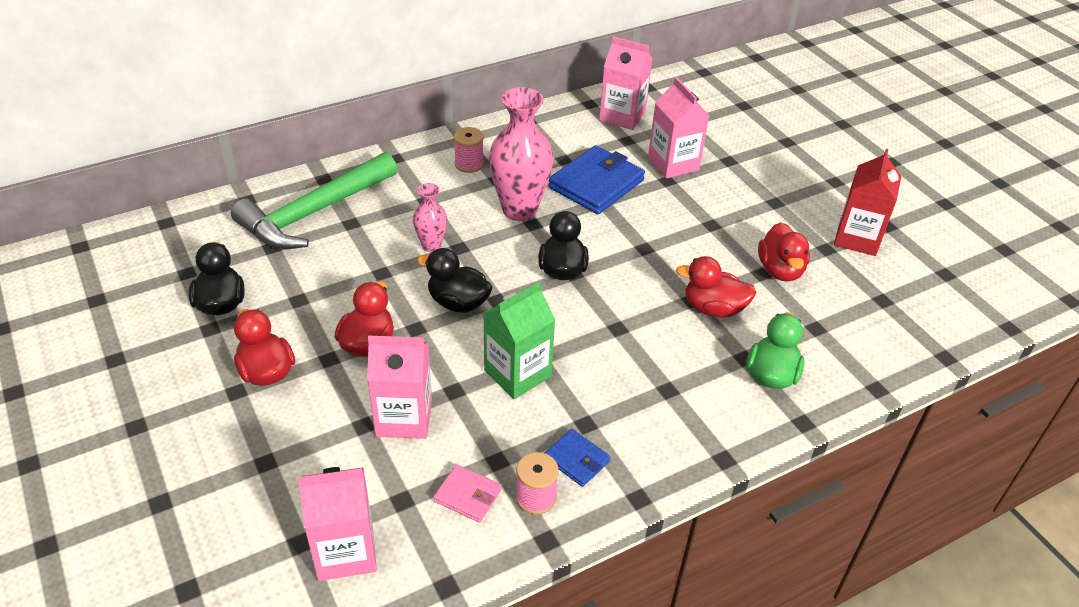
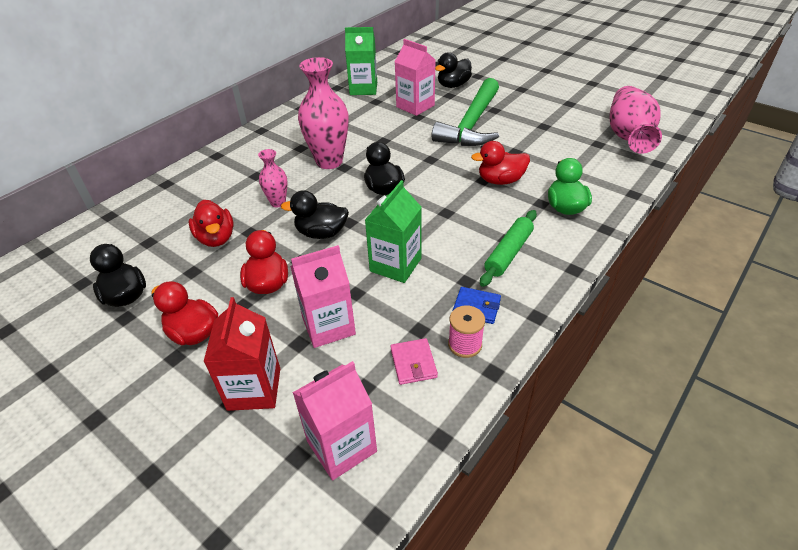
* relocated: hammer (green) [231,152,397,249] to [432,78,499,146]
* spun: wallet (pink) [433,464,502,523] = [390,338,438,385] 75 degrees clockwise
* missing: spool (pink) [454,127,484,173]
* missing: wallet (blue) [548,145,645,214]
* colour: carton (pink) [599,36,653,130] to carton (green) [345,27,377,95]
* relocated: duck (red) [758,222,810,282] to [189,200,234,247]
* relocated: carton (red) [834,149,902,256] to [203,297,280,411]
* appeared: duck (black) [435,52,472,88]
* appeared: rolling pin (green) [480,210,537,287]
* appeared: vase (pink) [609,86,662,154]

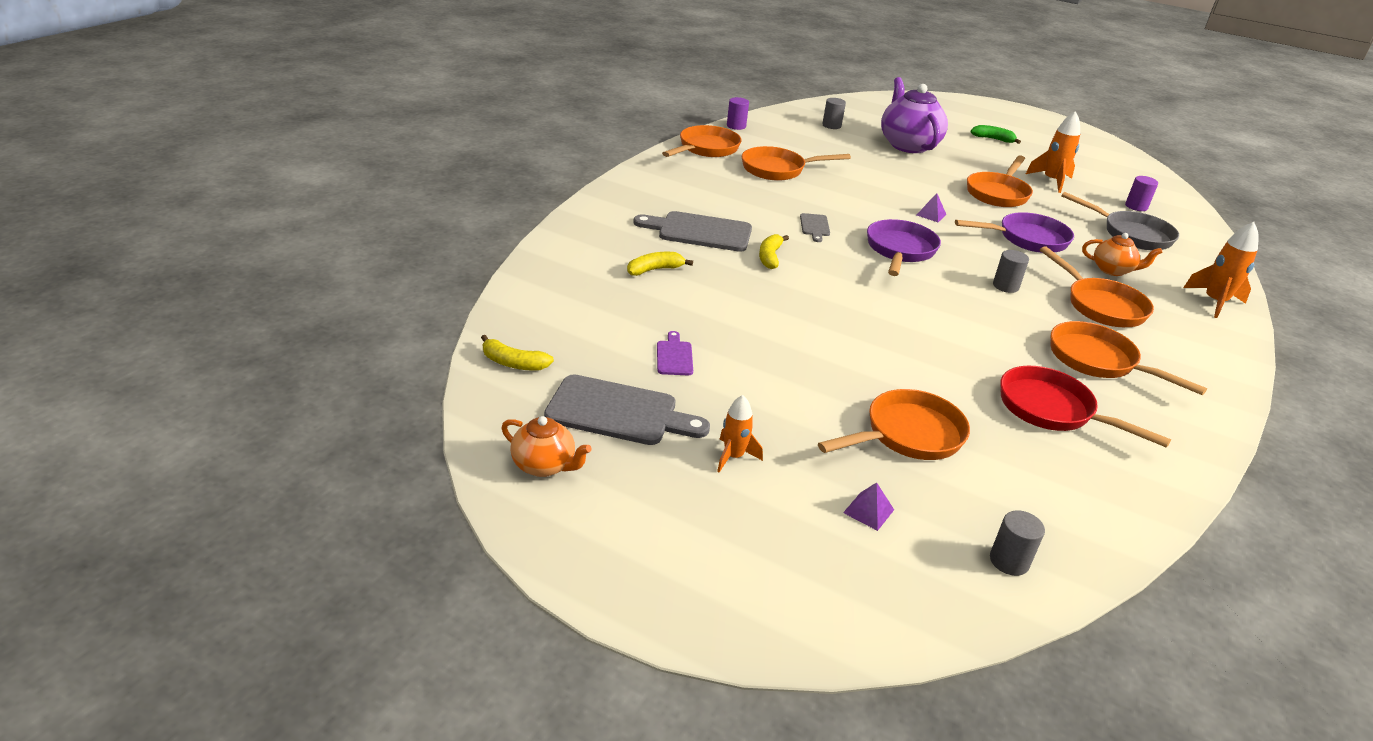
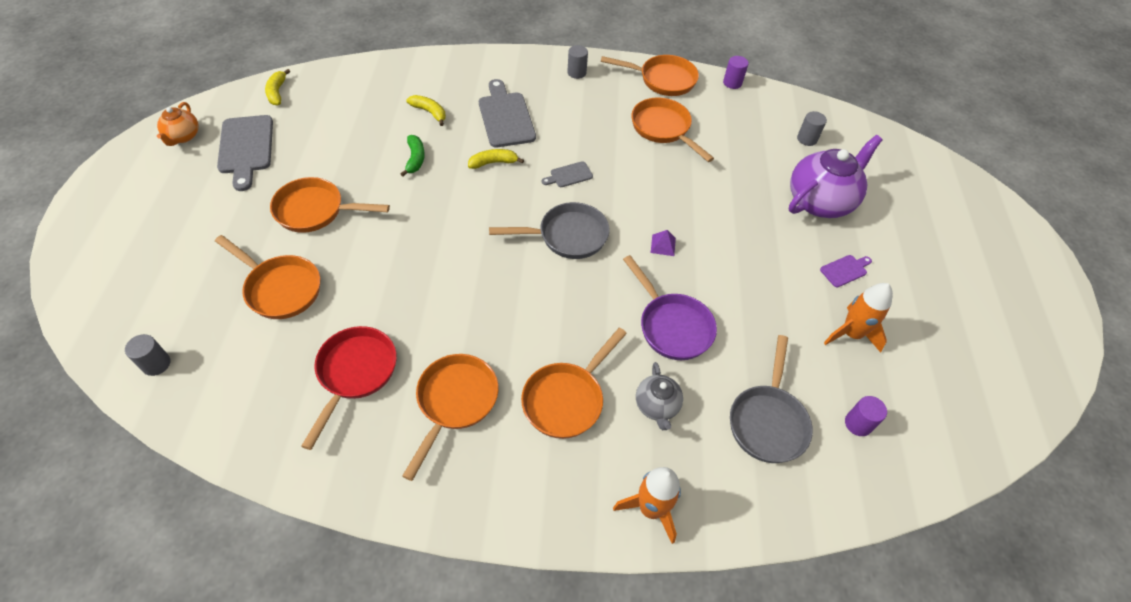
* relocated: cutting board (purple) [657,331,693,375] to [820,255,872,287]
* missing: rocket (orange) [717,395,763,473]
* missing: pyramid (purple) [843,482,894,531]
* colour: pan (purple) [867,219,941,276] to pan (grey) [489,202,610,259]
* relocated: pan (orange) [967,155,1033,207] to [270,177,390,233]
* relocated: banana (green) [970,125,1021,144] to [401,135,425,177]
* relocated: cylinder (grey) [993,250,1029,293] to [567,45,588,79]
* colour: teapot (orange) [1082,233,1163,276] to teapot (grey) [636,362,683,430]

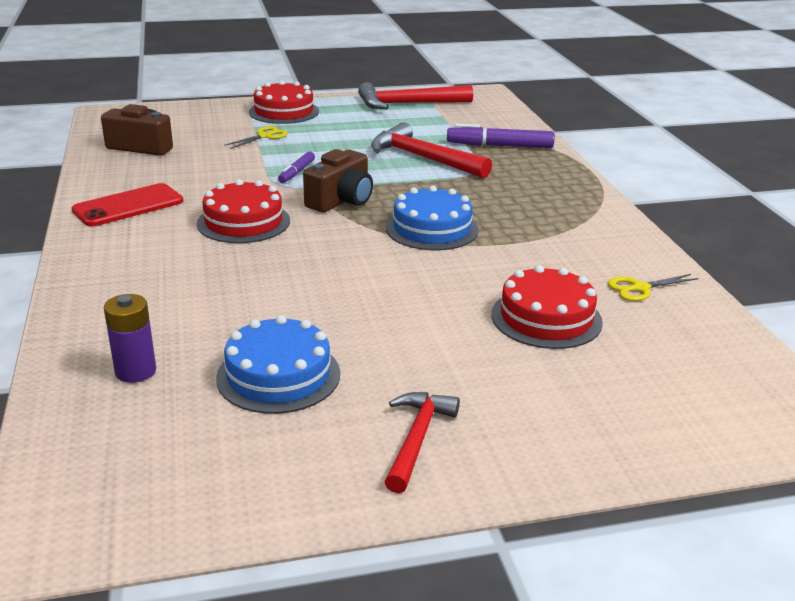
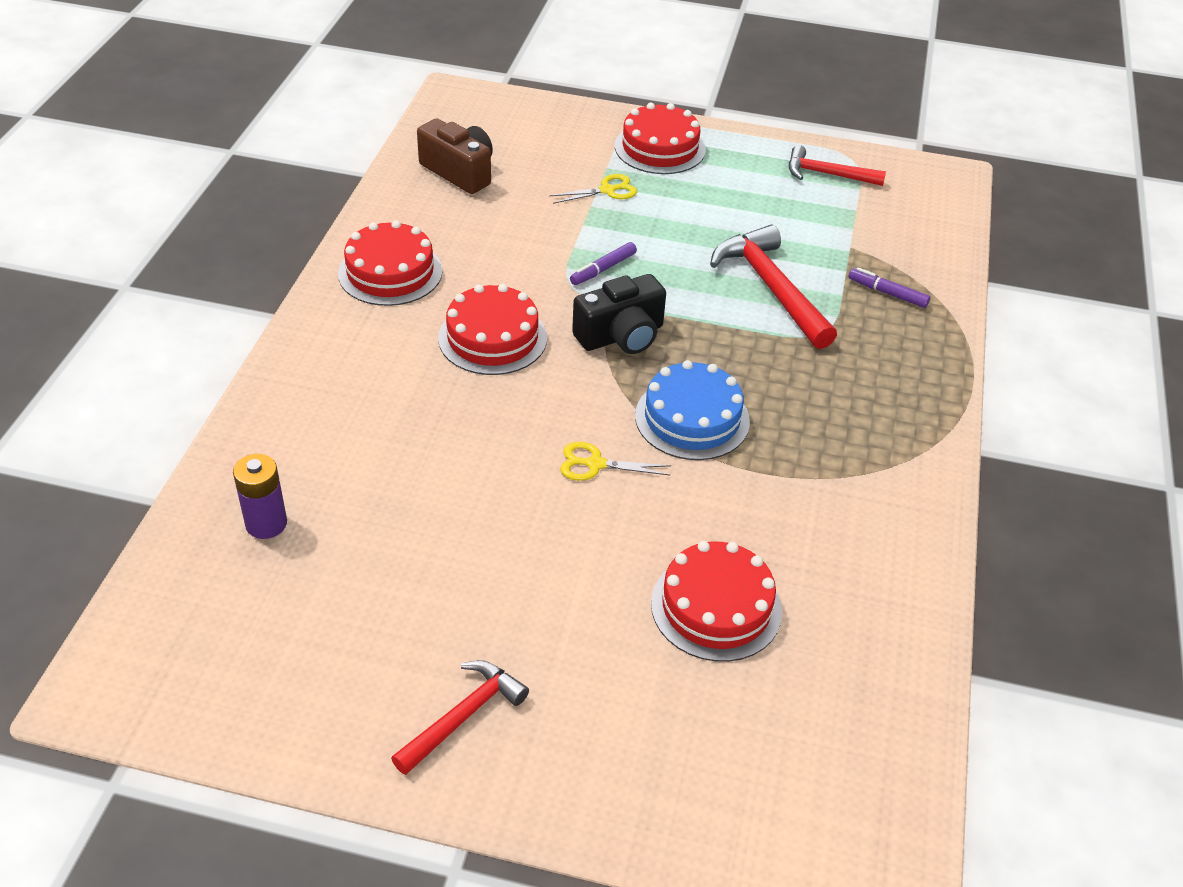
* exchanged: phone (red) [72,183,183,227] to cake (red) [338,220,442,306]
* missing: cake (blue) [216,315,340,414]
* colour: camera (brown) [303,149,373,213] to camera (black) [572,274,666,354]
* size: hammer (red) [358,82,473,109] = [789,145,886,186] x0.63
* size: marker (purple) [447,123,555,148] = [848,267,930,308] x0.58
* relocated: scissors (yellow) [608,274,699,301] to [560,442,671,481]

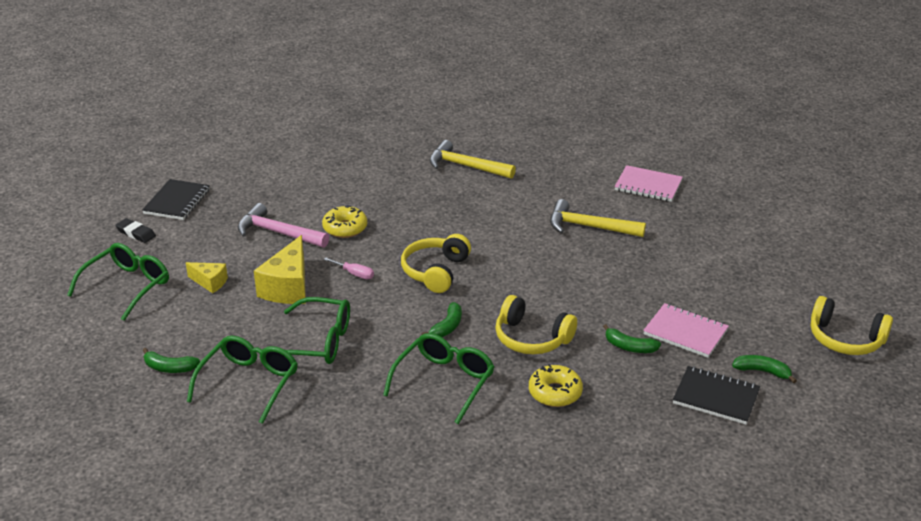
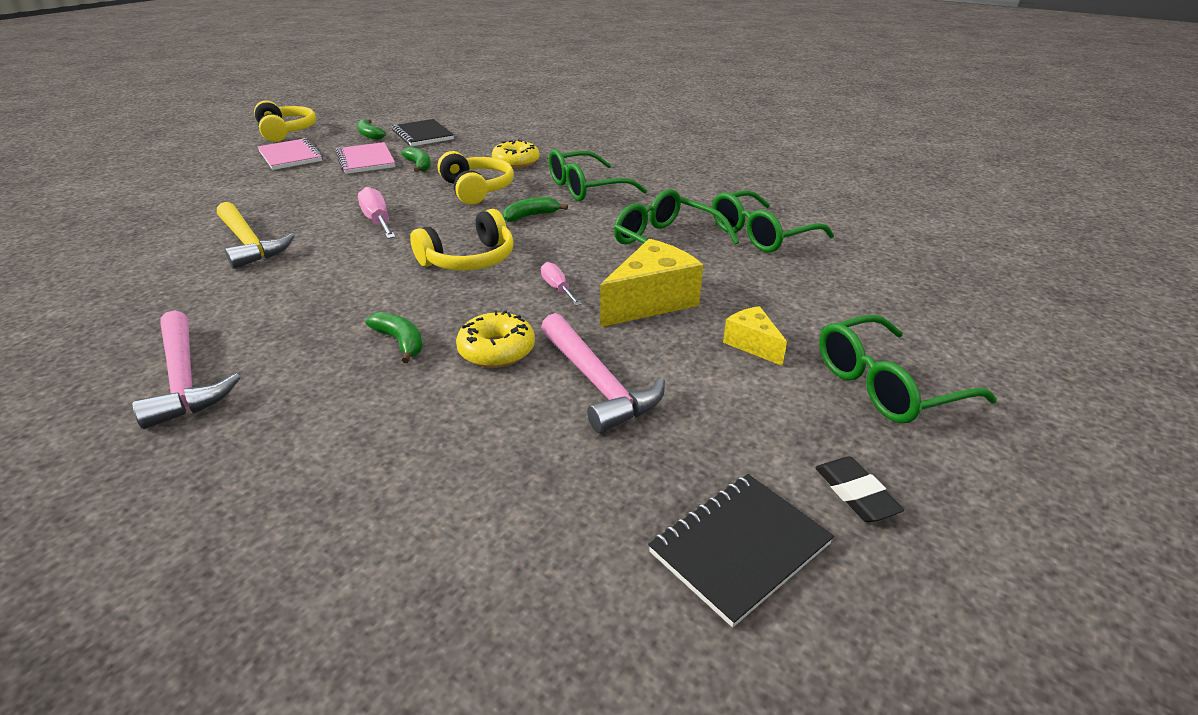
* relocated: banana (green) [142,348,200,373] to [366,312,423,363]
* colour: hammer (yellow) [429,140,516,179] to hammer (pink) [132,310,240,429]
* relocated: notebook (pink) [615,165,683,202] to [258,138,323,170]
* appeared: screwdriver (pink) [358,187,396,239]

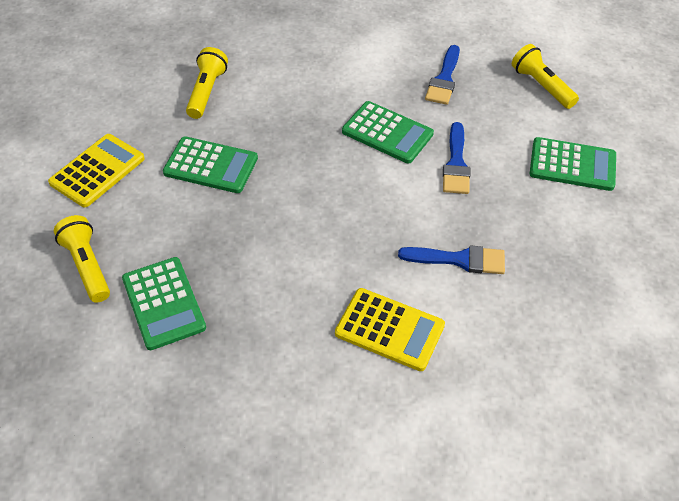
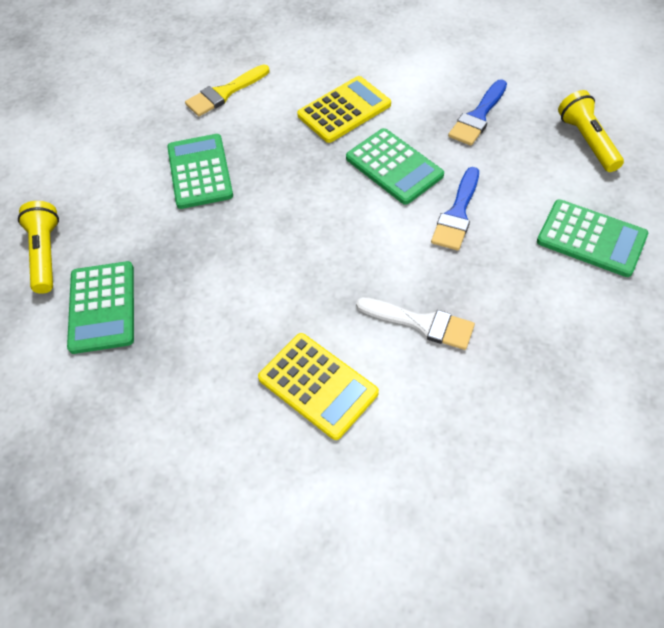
* relocated: calculator (yellow) [48,134,145,207] to [297,76,391,143]
* spun: calculator (green) [163,137,258,193] = [167,134,233,209] 135 degrees counterclockwise
* exchanged: flashlight (yellow) [186,47,228,119] to brush (yellow) [185,65,269,116]
* colour: brush (blue) [398,245,505,274] to brush (white) [356,297,475,350]

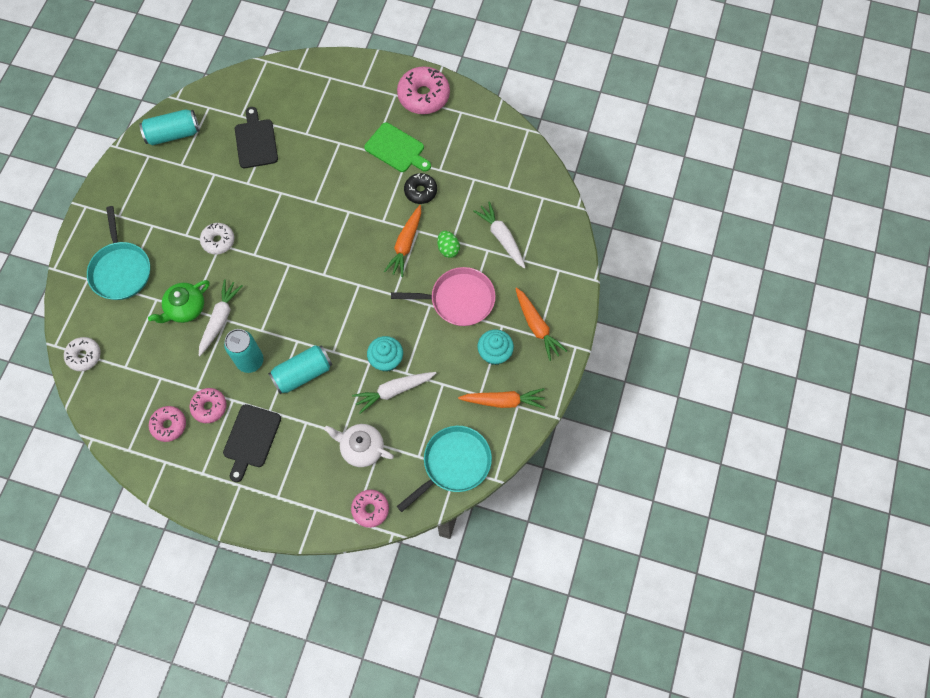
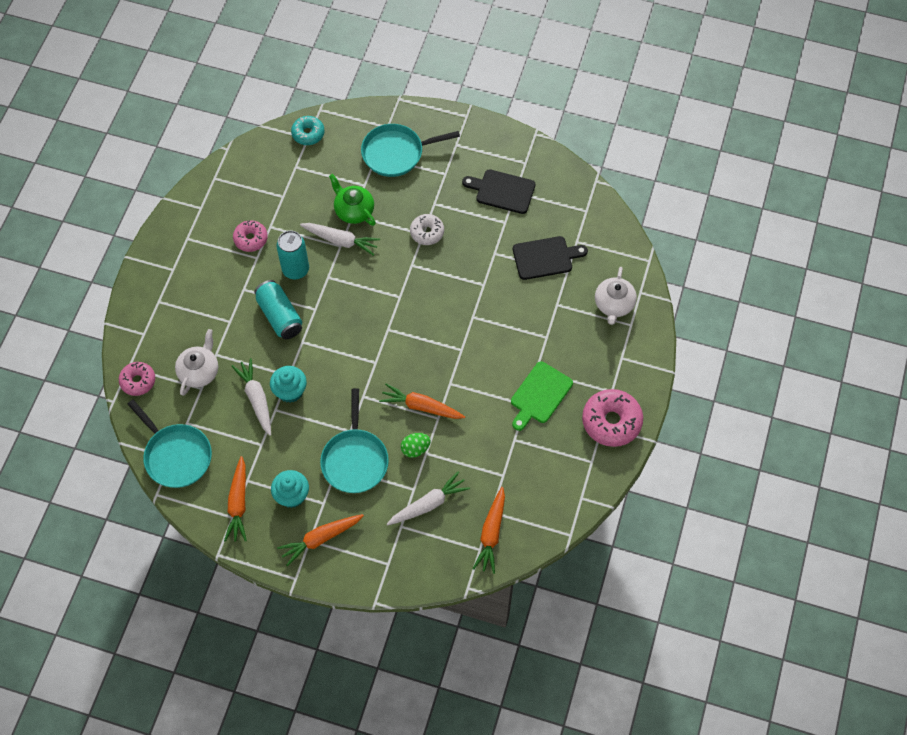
* colour: donut (white) [64,337,101,371] to donut (turquoise) [291,116,325,145]
* missing: can (turquoise) [139,109,200,145]
* missing: donut (pink) [149,406,186,442]
* relocated: cutting board (black) [223,404,281,482] to [462,169,536,214]
* colour: pan (pink) [391,267,496,326] to pan (turquoise) [320,388,389,493]
* missing: donut (black) [404,173,437,204]
* appeared: carrot (orange) [473,487,505,574]
* appeared: teapot (white) [595,267,637,325]

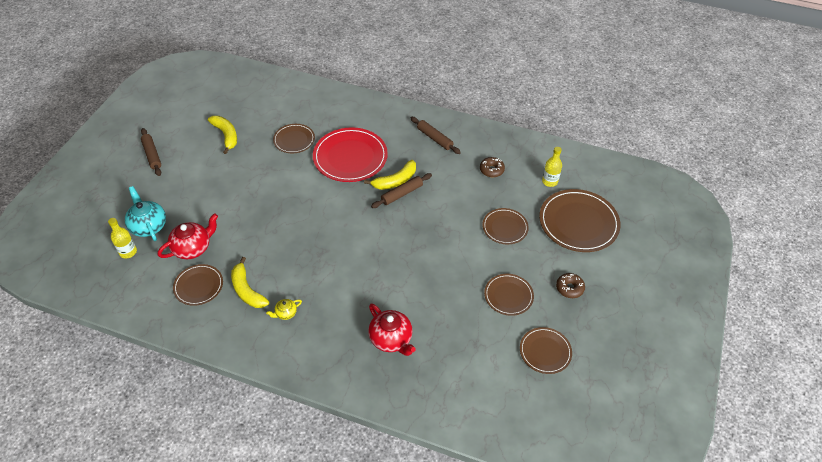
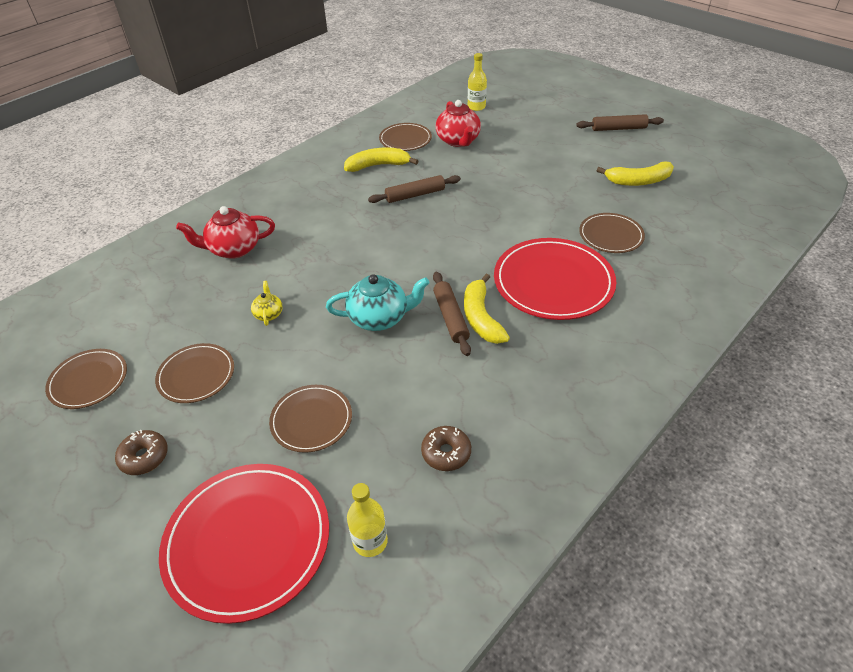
* relocated: teapot (turquoise) [125,186,166,241] to [326,274,429,331]
* relocated: teapot (yellow) [266,299,302,320] to [251,281,283,326]
* relocated: rolling pin (brown) [410,117,461,154] to [368,175,461,203]
* colour: plate (brown) [539,189,621,252] to plate (red) [159,464,329,624]

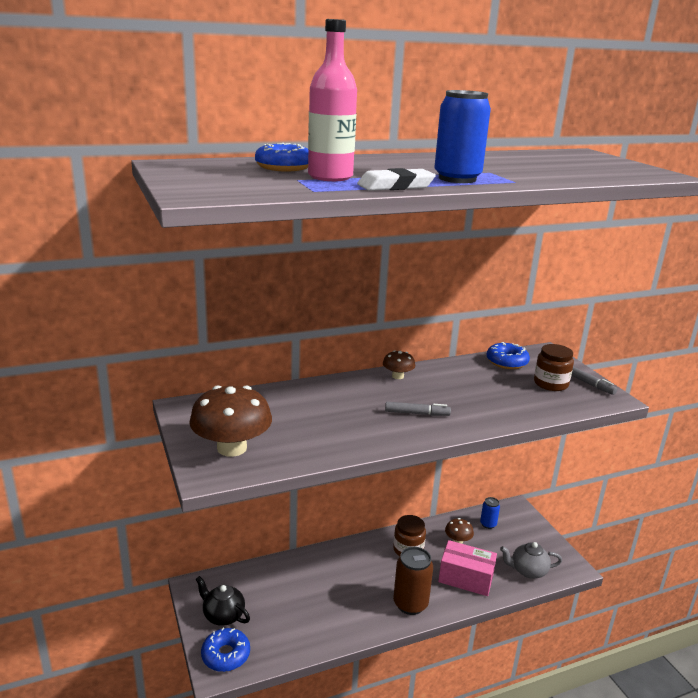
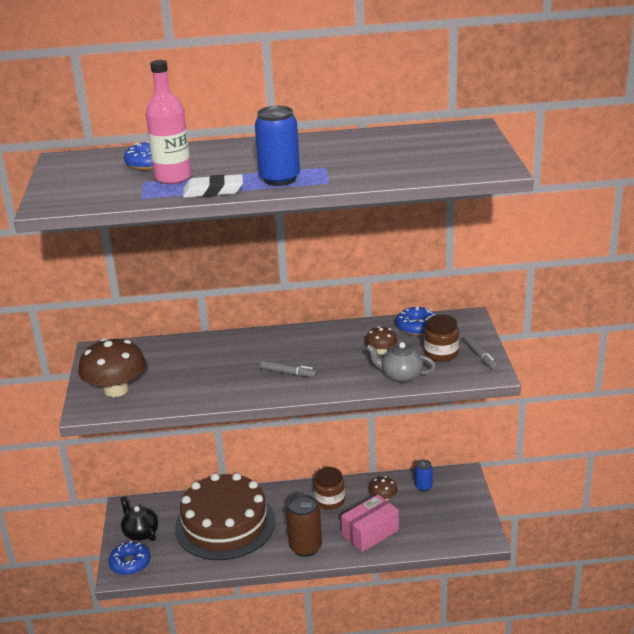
* relocated: mushroom (brown) [383,350,415,379] to [365,326,397,355]
* spun: box (pink) [438,540,497,596] = [341,494,399,552] 75 degrees counterclockwise
* relocated: teapot (grey) [500,542,562,578] to [366,342,436,383]
* appeared: cake (brown) [175,473,275,560]

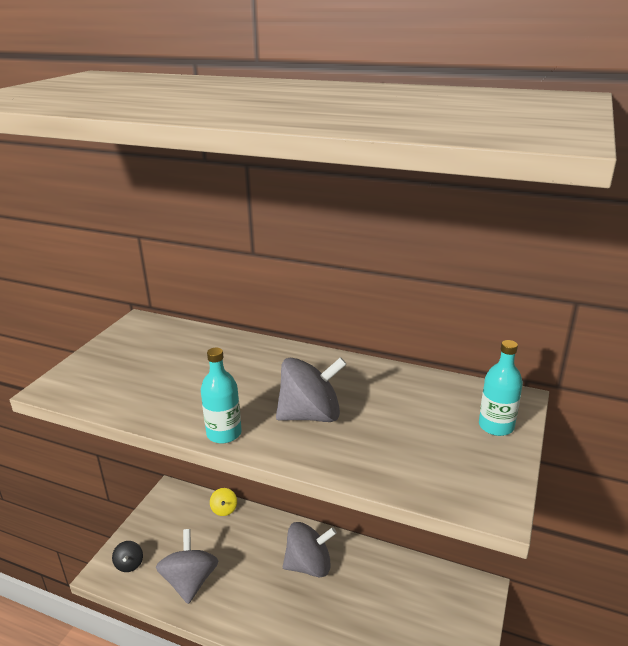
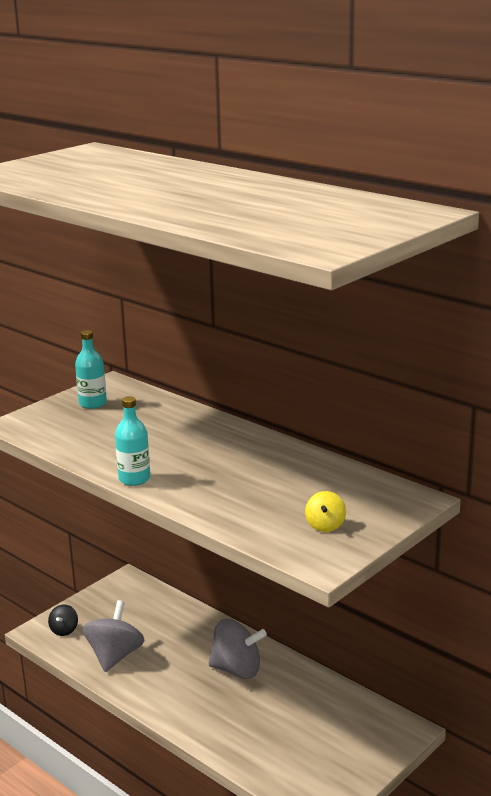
* relocated: spinning top (yellow) [210,488,237,516] to [305,491,346,532]
* missing: spinning top (grey) [276,357,347,422]
* relocated: bottle (turquoise) [479,340,523,436] to [75,330,107,409]

